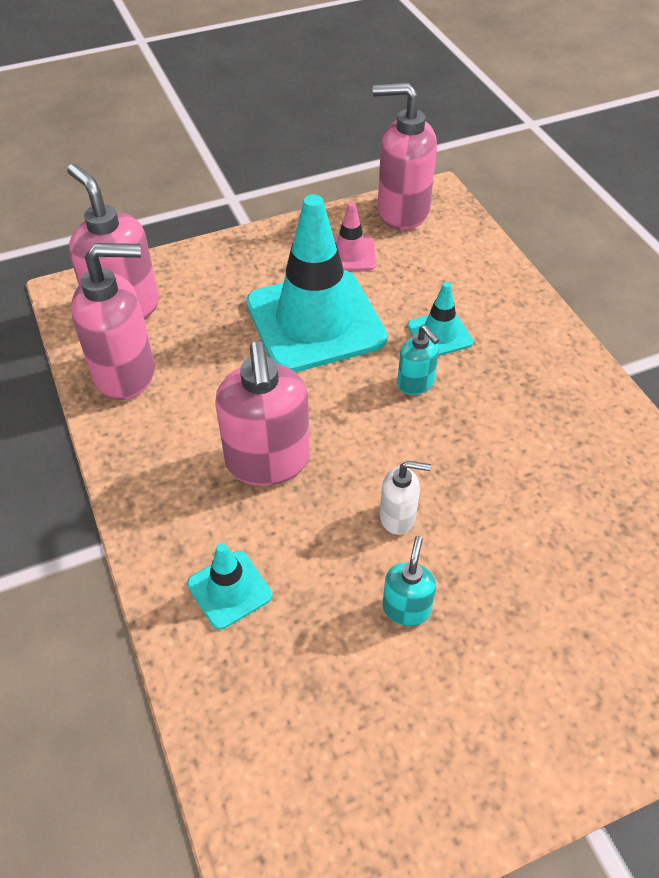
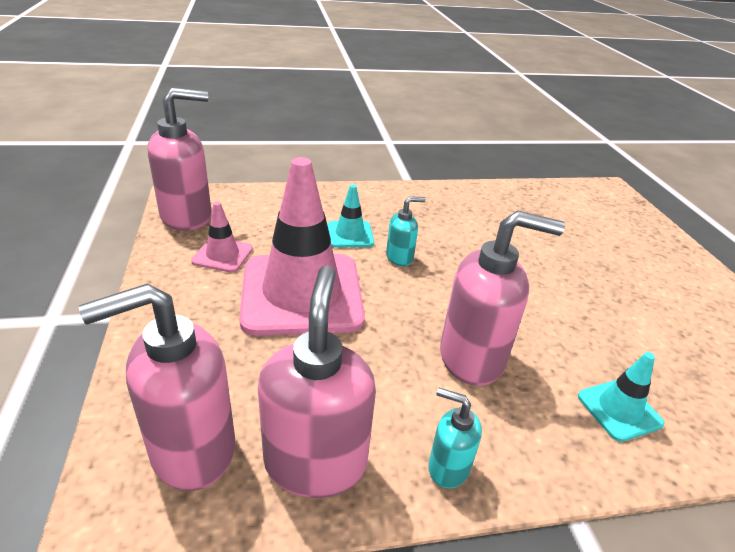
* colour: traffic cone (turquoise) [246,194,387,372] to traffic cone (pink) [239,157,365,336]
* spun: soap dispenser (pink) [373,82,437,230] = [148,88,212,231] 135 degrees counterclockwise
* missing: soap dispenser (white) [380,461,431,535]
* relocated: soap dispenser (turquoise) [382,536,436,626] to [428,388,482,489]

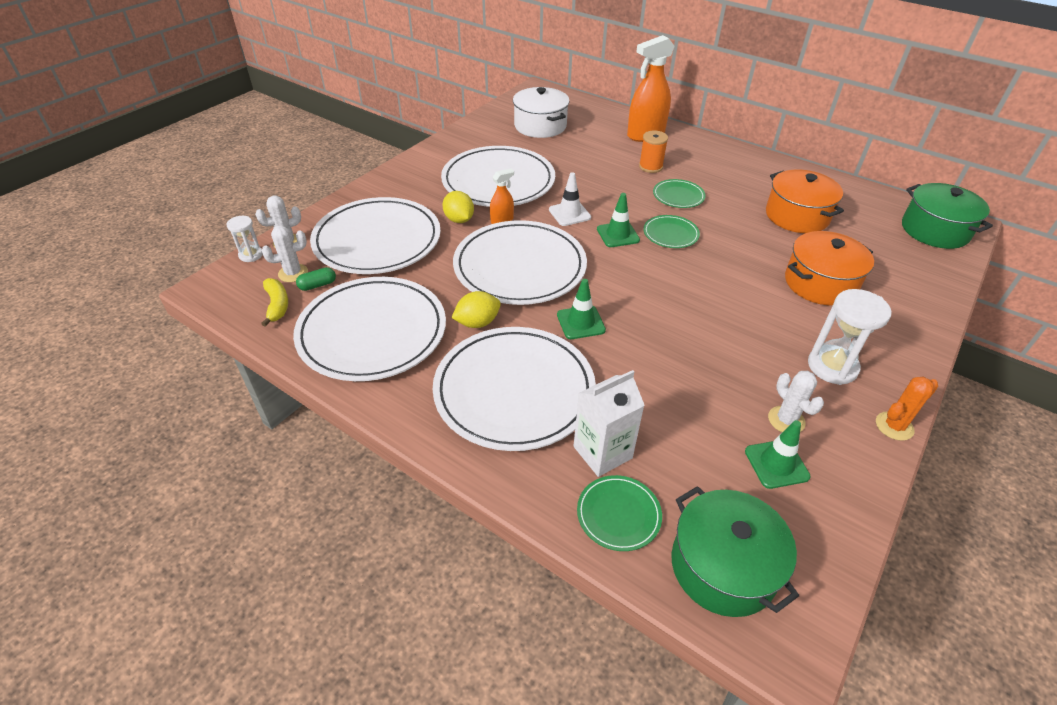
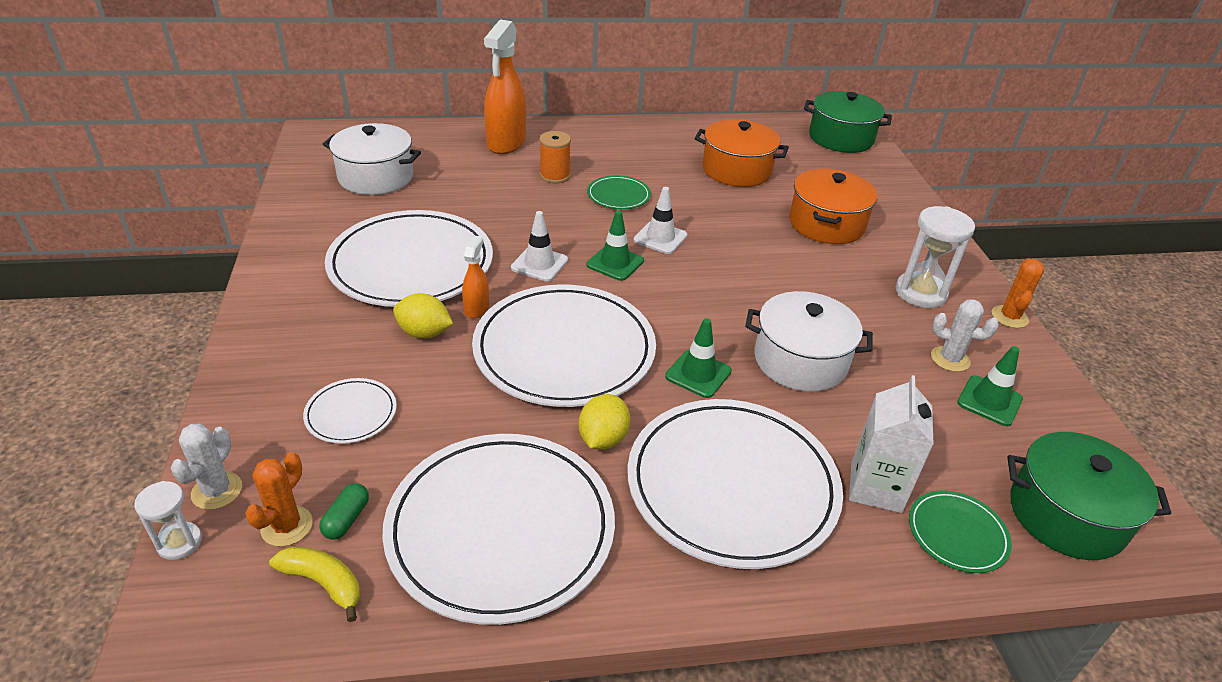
* colour: cactus (white) [262,225,308,282] to cactus (orange) [245,452,313,547]
* size: plate (white) [310,197,441,274] = [303,378,397,444] x0.45
* exchanged: plate (green) [643,215,700,248] to traffic cone (white) [634,187,688,254]
* appeared: pot (white) [745,291,873,392]

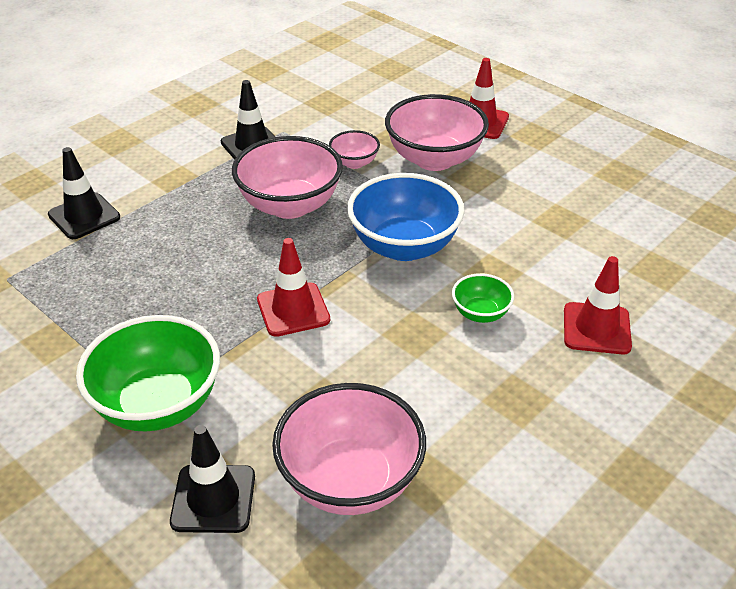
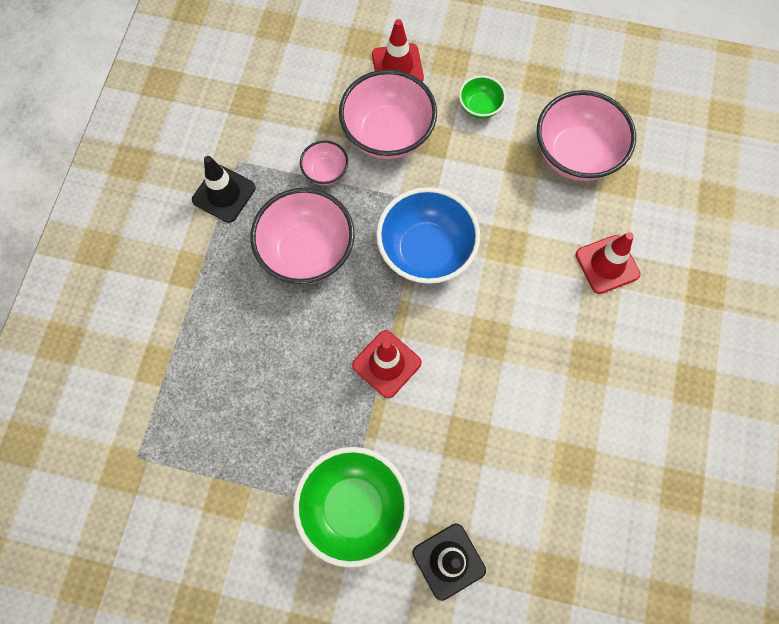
* missing: traffic cone (black) [48,147,120,239]
* relocated: bowl (pink) [272,383,426,515] to [537,90,636,181]
* relocated: bowl (green) [452,273,514,323] to [459,75,506,119]

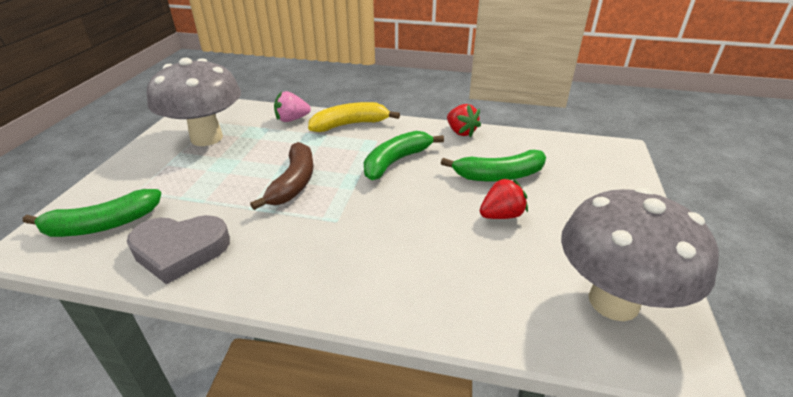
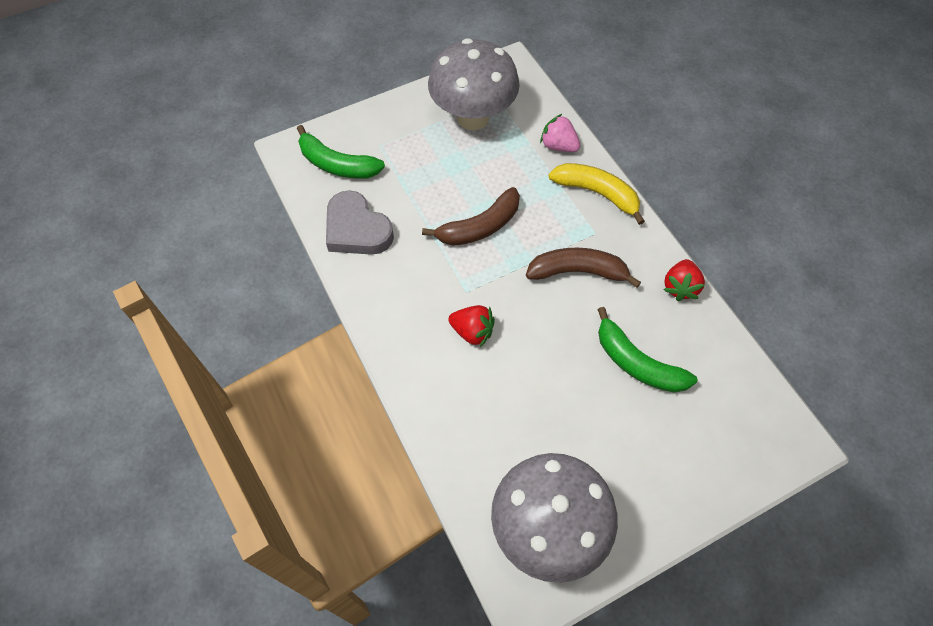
* colour: banana (green) [364,131,444,180] to banana (brown) [526,248,641,288]
* relocated: strawberry (red) [480,177,528,219] to [448,305,495,347]

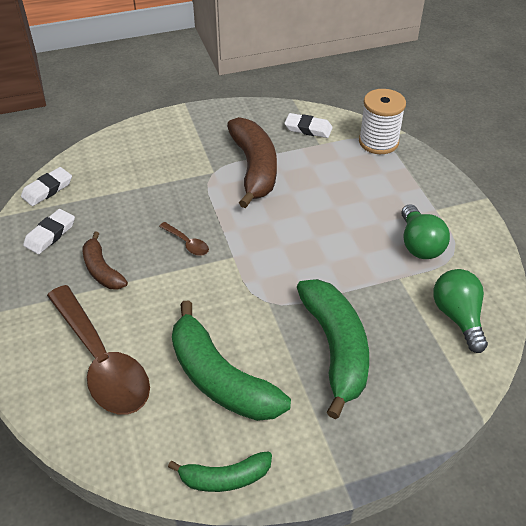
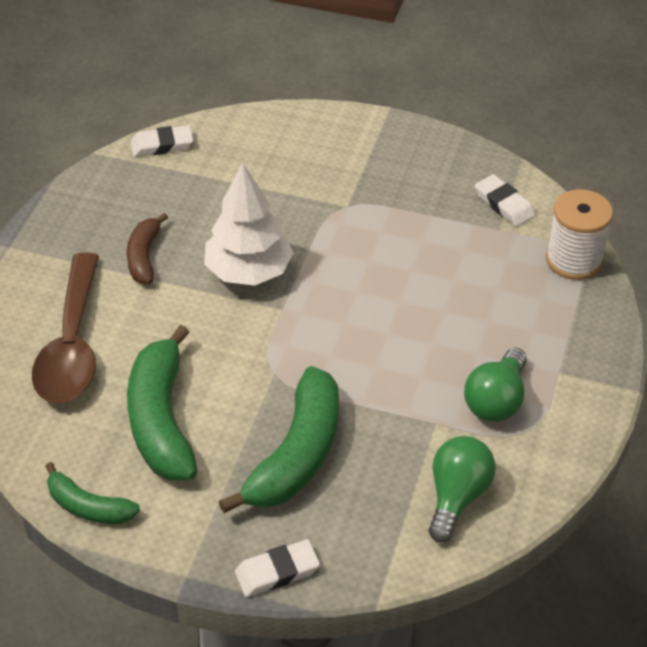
* relocated: eraser (white) [23,209,75,254] to [235,539,320,597]
* exchanged: spoon (brown) [159,222,209,256] to tree (white) [204,163,294,286]
* missing: banana (brown) [227,117,277,208]

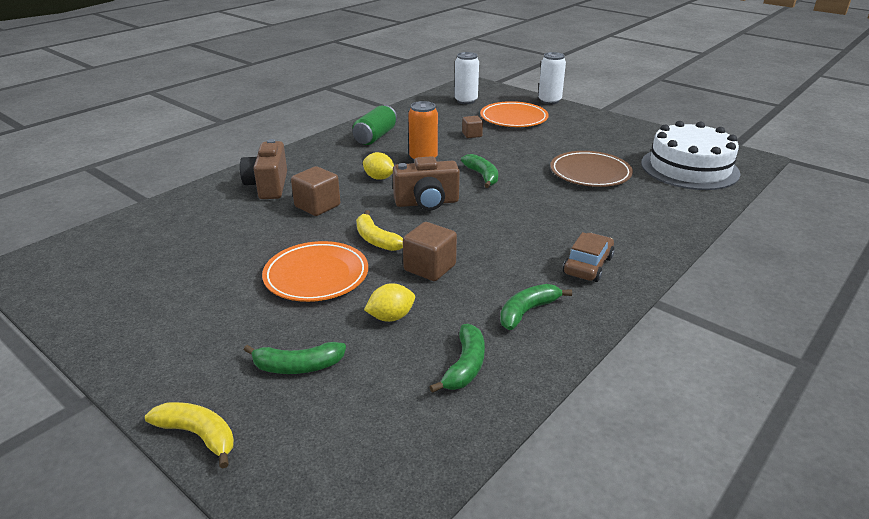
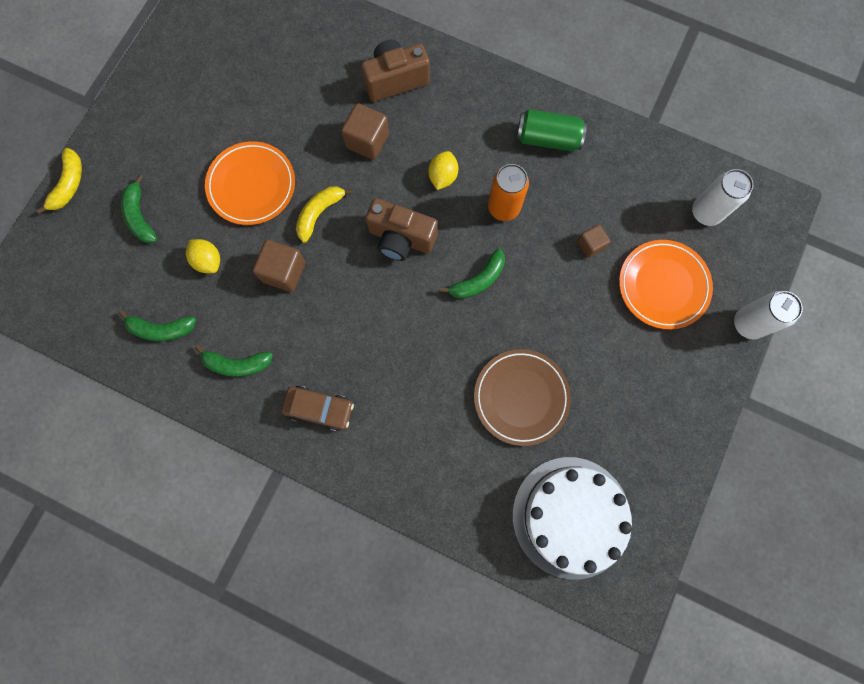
* spun: camera (brown) [393,156,460,210] = [366,198,438,261] 45 degrees counterclockwise
* spun: banana (green) [500,284,572,330] = [195,345,273,377] 150 degrees clockwise

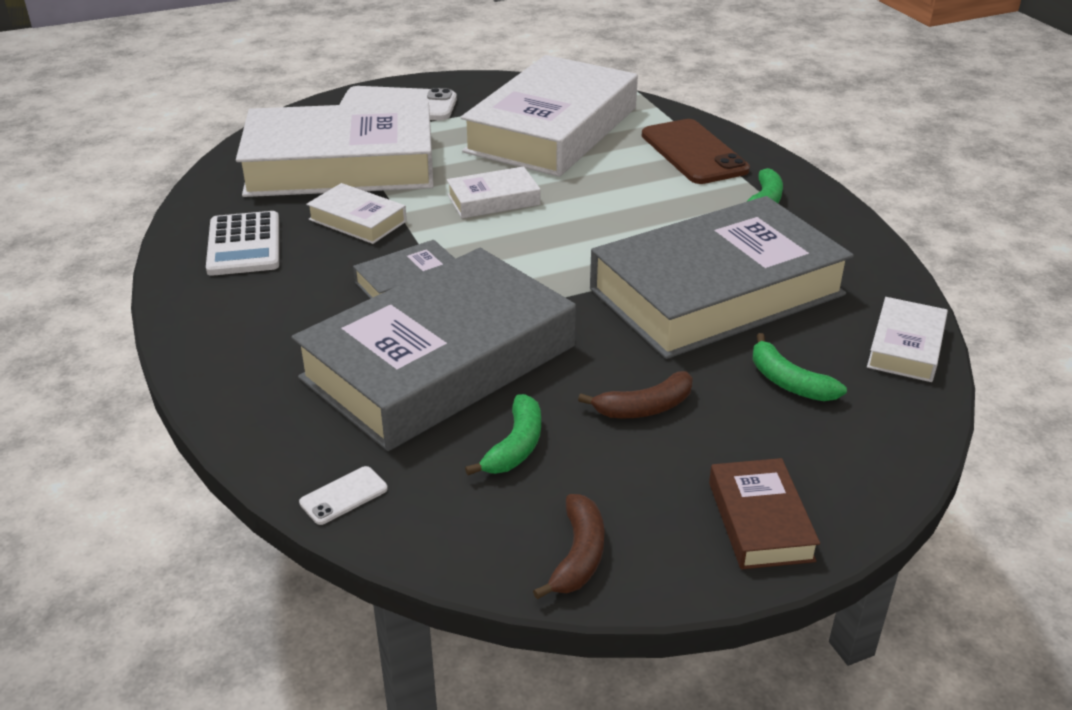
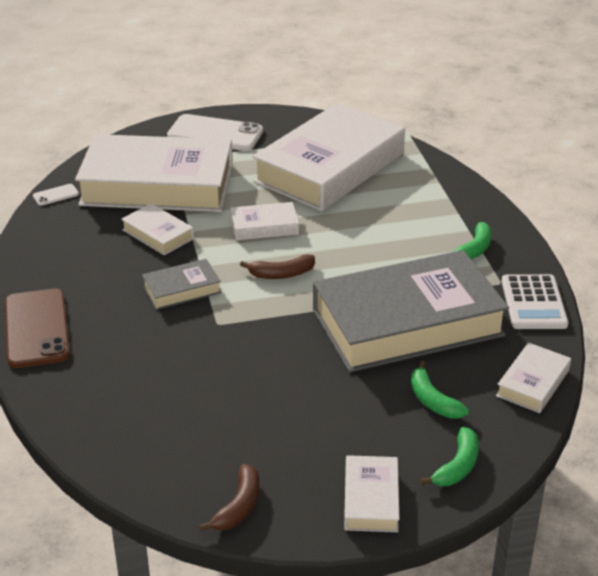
* relocated: calculator (white) [206,211,279,276] to [502,274,569,329]
* missing: book (grey) [292,248,576,451]
* relocated: phone (white) [299,466,388,525] to [33,184,79,206]
* relocated: banana (green) [465,394,541,475] to [420,427,479,486]
* relocated: banana (brown) [578,371,693,419] to [240,254,315,279]
* relocated: phone (brown) [642,119,750,184] to [5,288,70,368]
* colour: book (brown) [709,458,820,569] to book (white) [344,455,399,532]

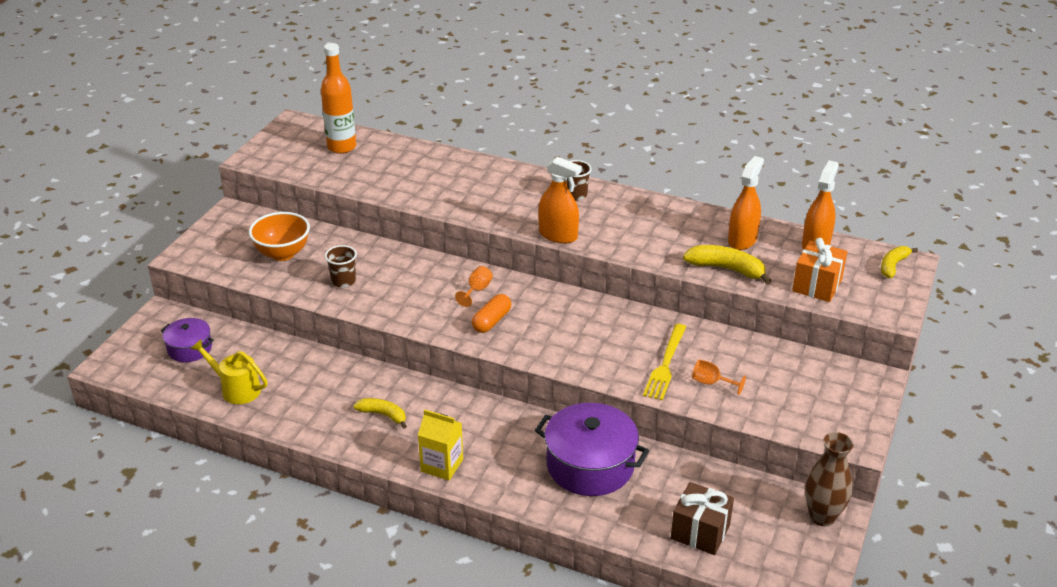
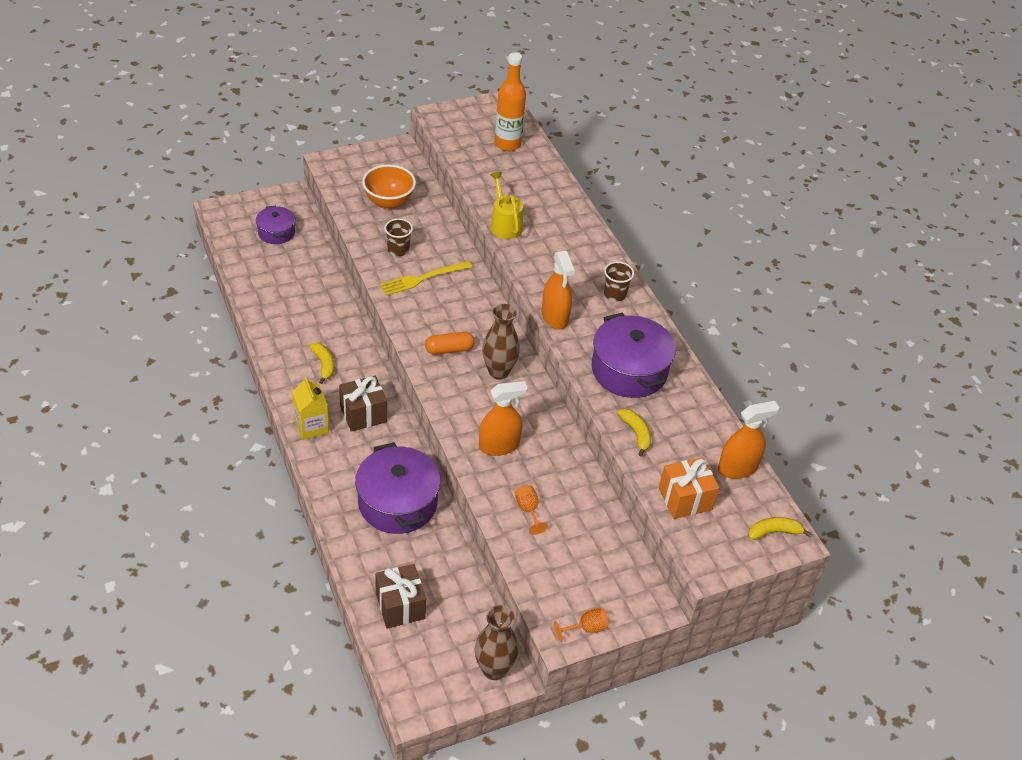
* relocated: watering can (yellow) [191,339,268,404] to [490,172,523,239]
* relocated: goblet (orange) [455,266,493,307] to [554,607,609,642]
* relocated: fork (yellow) [643,324,686,401] to [380,261,473,296]
* size: banana (yellow) [683,245,772,284] = [618,409,651,456] x0.66
* relocated: spray bottle (orange) [728,156,764,250] to [479,381,528,456]
* appeared: gift (brown) [339,376,387,432]
* appeared: vase (brown) [482,304,520,380]
* appeared: pot (purple) [591,313,676,398]

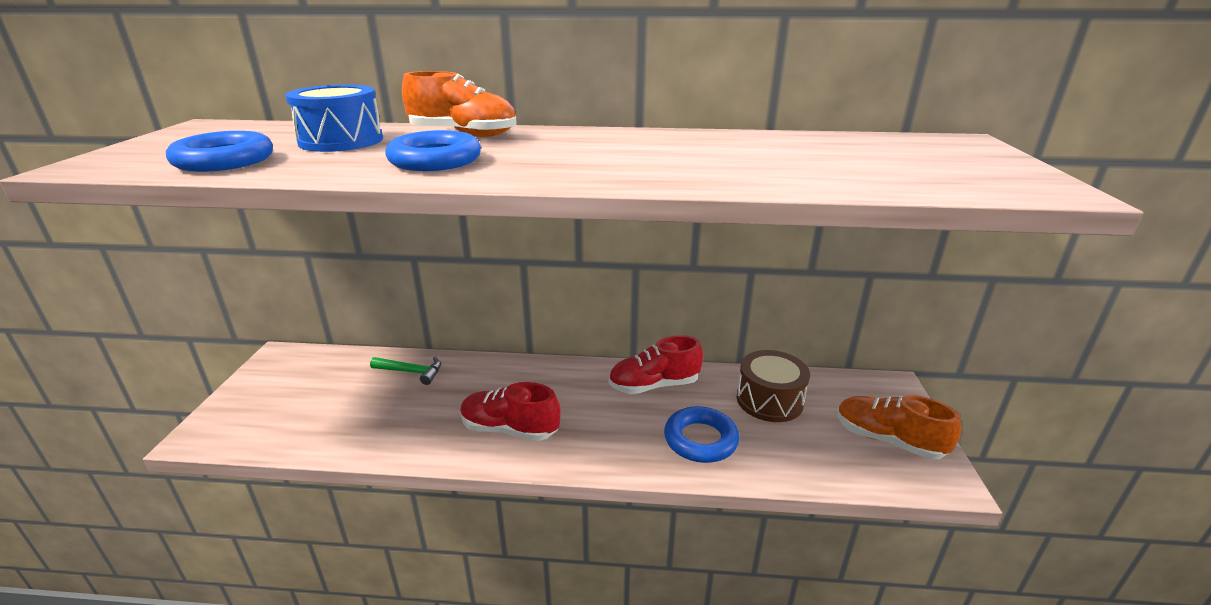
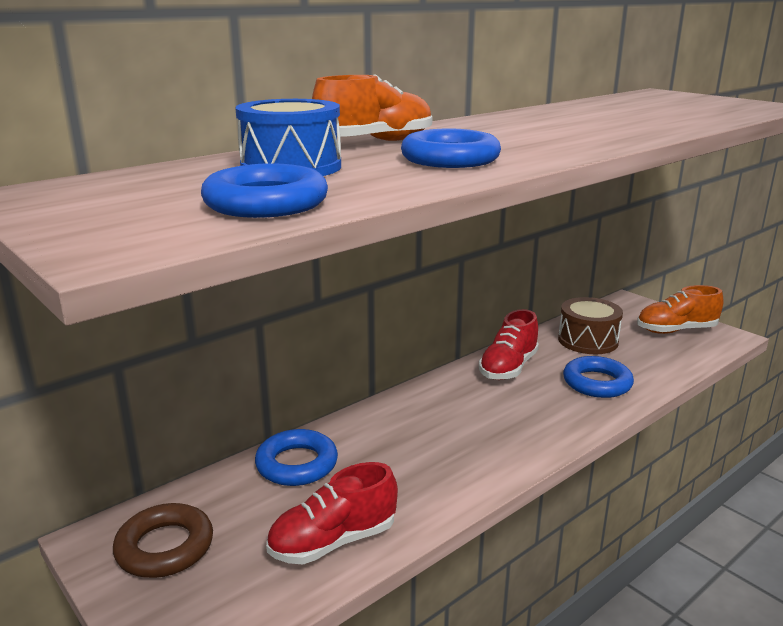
* exchanged: hammer (green) [370,357,441,385] to ring (blue) [255,429,338,486]
* relocated: shoe (red) [460,382,561,441] to [266,462,398,564]
* appeared: ring (brown) [113,503,213,578]

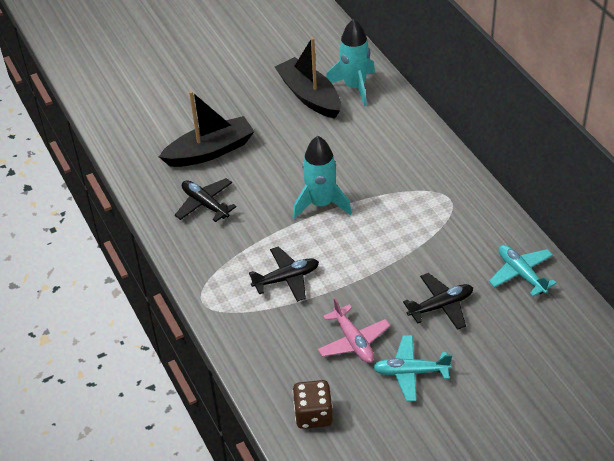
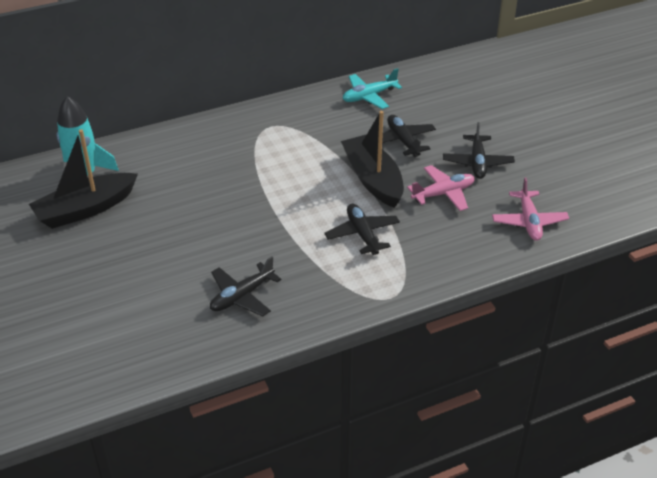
* relocated: boat (black) [159,91,255,167] to [341,111,404,208]
* missing: rocket (turquoise) [293,136,352,219]
* exchanged: dice (brown) [293,380,333,429] to plane (pink) [492,177,569,241]
* colour: plane (turquoise) [373,335,452,401] to plane (black) [443,122,515,179]

